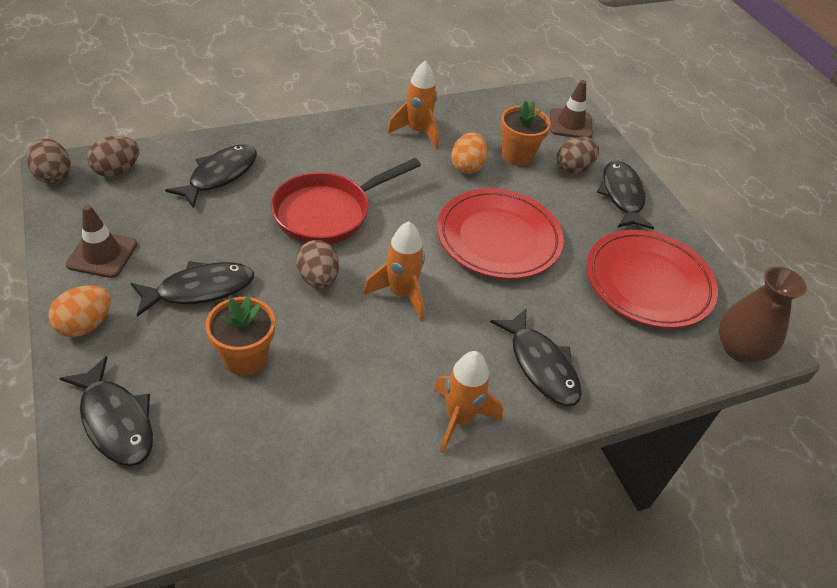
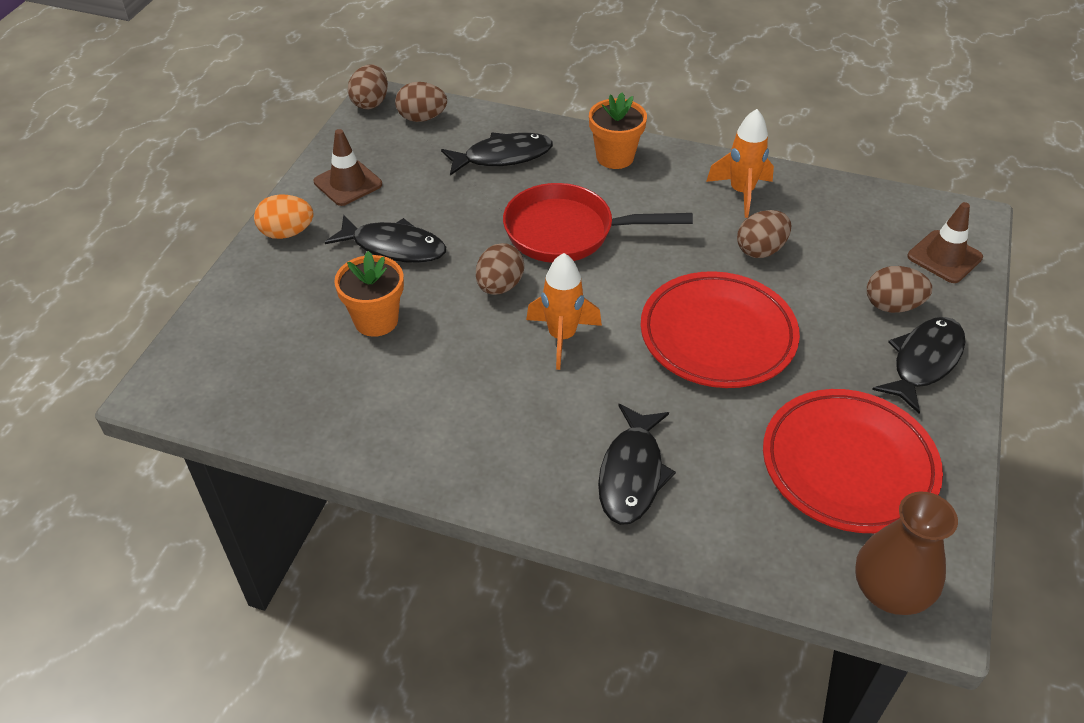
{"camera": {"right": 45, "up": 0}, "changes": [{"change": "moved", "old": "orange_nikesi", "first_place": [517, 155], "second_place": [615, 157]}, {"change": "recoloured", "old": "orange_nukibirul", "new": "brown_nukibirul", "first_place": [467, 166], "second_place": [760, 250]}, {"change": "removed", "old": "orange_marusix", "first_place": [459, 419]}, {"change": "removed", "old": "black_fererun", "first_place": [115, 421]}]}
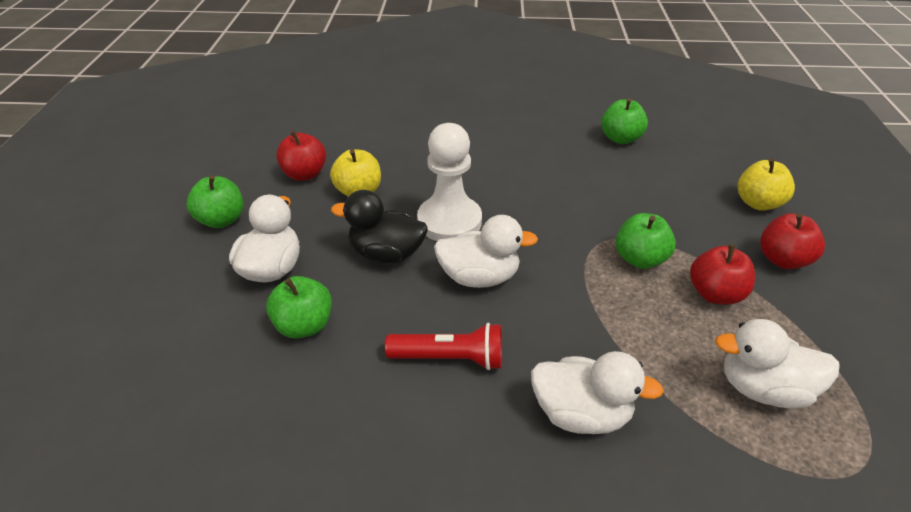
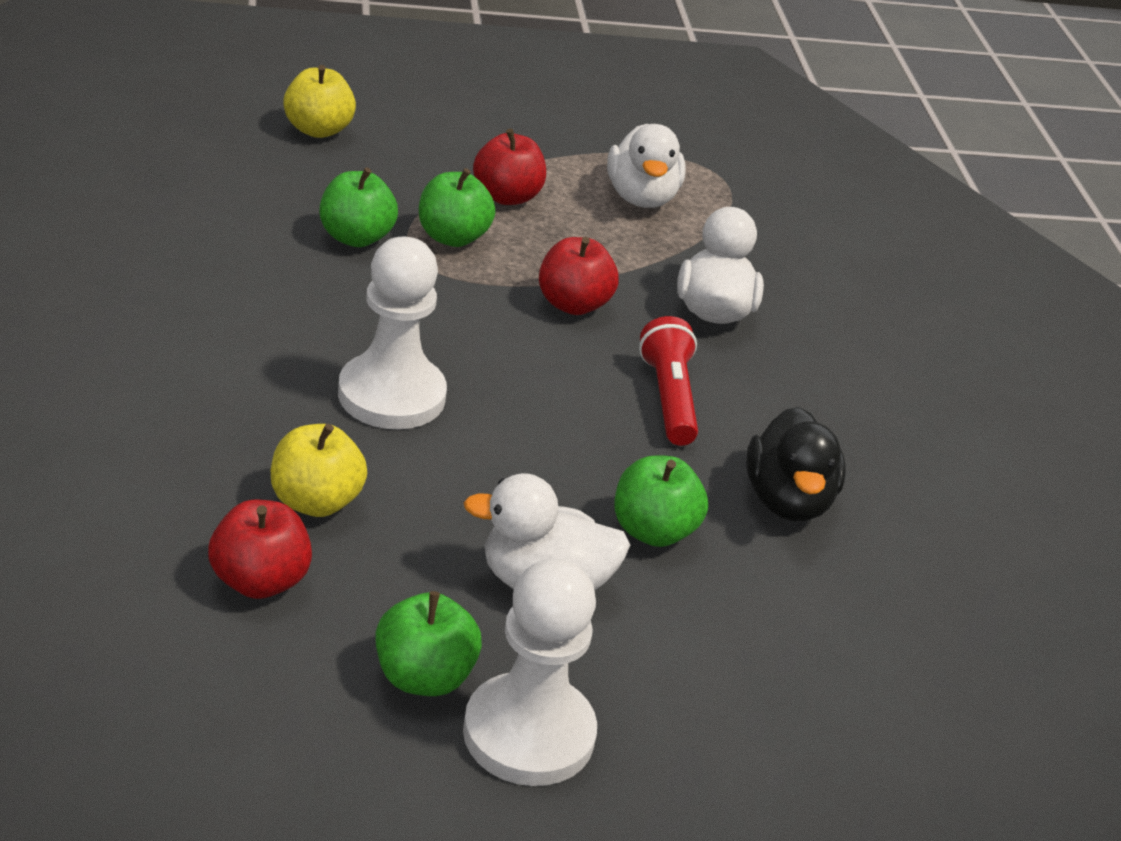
{"camera": {"right": -105, "up": -5}, "changes": [{"change": "moved", "old": "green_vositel", "first_place": [620, 138], "second_place": [355, 237]}, {"change": "moved", "old": "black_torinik", "first_place": [386, 254], "second_place": [787, 501]}, {"change": "moved", "old": "red_vositel", "first_place": [783, 260], "second_place": [573, 304]}, {"change": "removed", "old": "white_torinik", "first_place": [479, 277]}, {"change": "added", "new": "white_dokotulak", "second_place": [528, 734]}]}
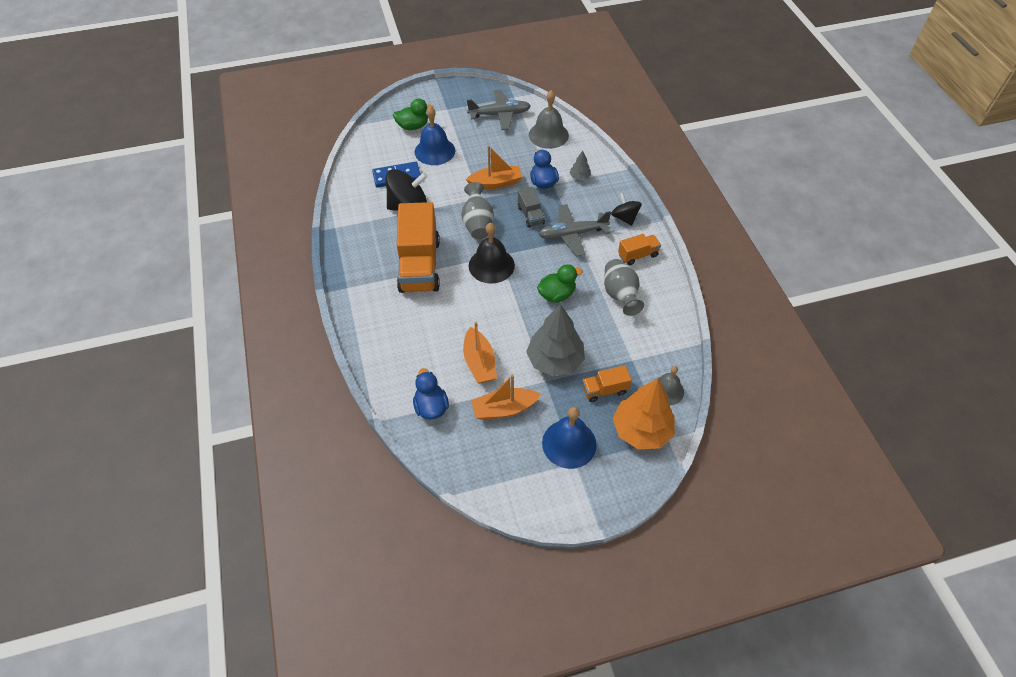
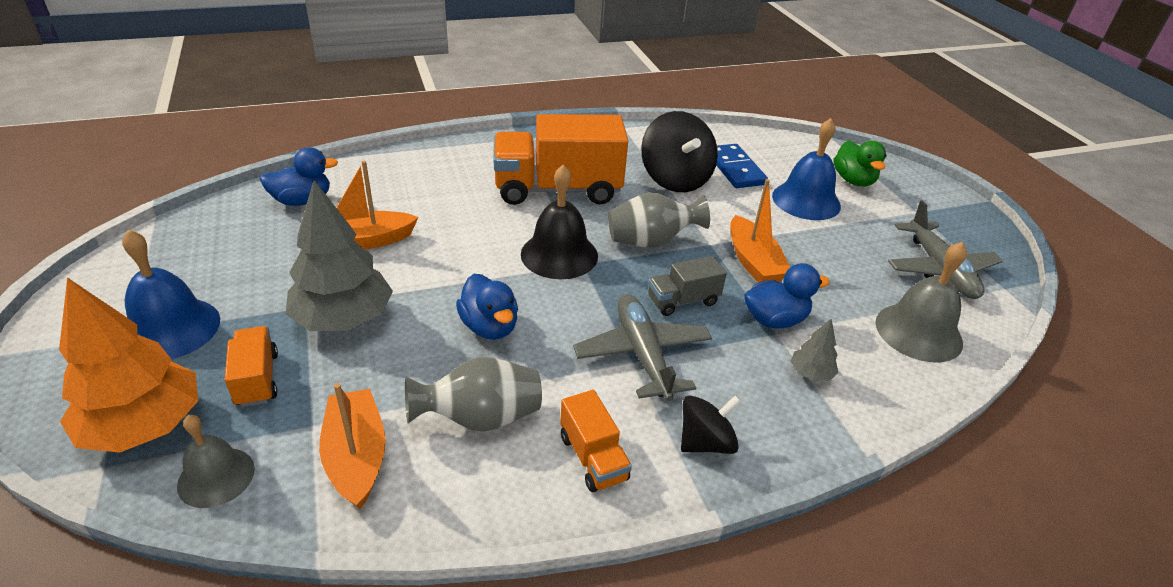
{"camera": {"right": 85, "up": -15}, "changes": [{"change": "recoloured", "old": "green_torinik", "new": "blue_torinik", "first_place": [556, 294], "second_place": [489, 327]}, {"change": "moved", "old": "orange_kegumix", "first_place": [504, 409], "second_place": [356, 457]}]}
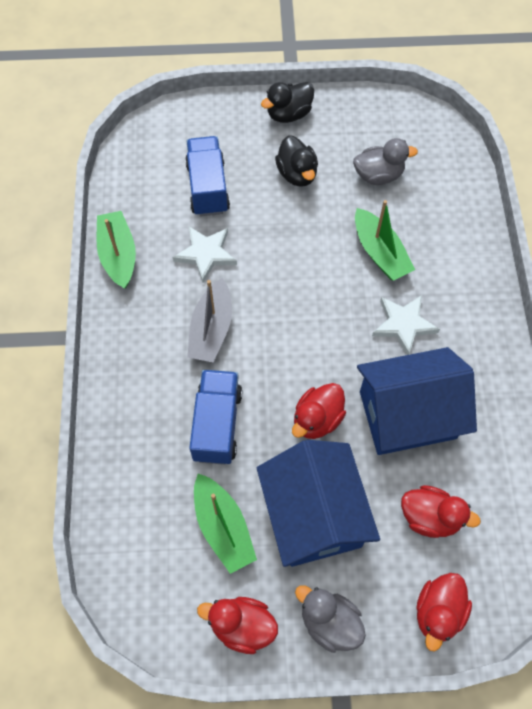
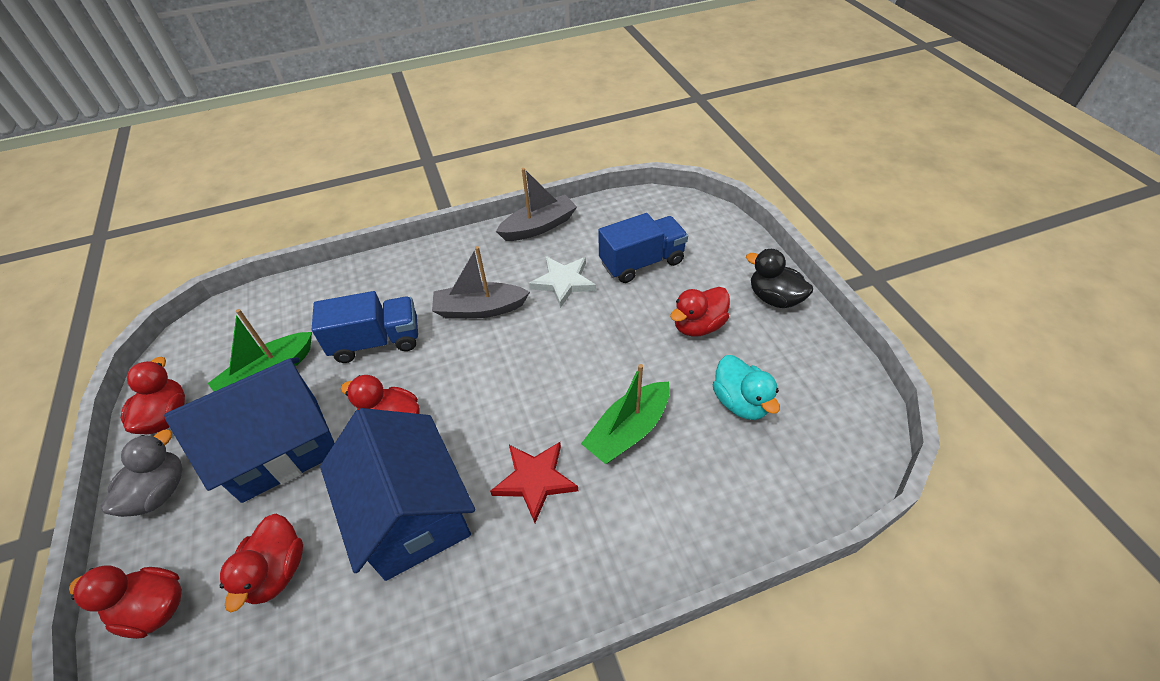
{"camera": {"right": 75, "up": -15}, "changes": [{"change": "recoloured", "old": "black_torinik", "new": "red_torinik", "first_place": [297, 174], "second_place": [698, 326]}, {"change": "recoloured", "old": "grey_torinik", "new": "turquoise_torinik", "first_place": [378, 175], "second_place": [740, 402]}, {"change": "recoloured", "old": "green_kegumix", "new": "grey_kegumix", "first_place": [118, 255], "second_place": [539, 227]}, {"change": "recoloured", "old": "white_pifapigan", "new": "red_pifapigan", "first_place": [403, 325], "second_place": [535, 480]}]}
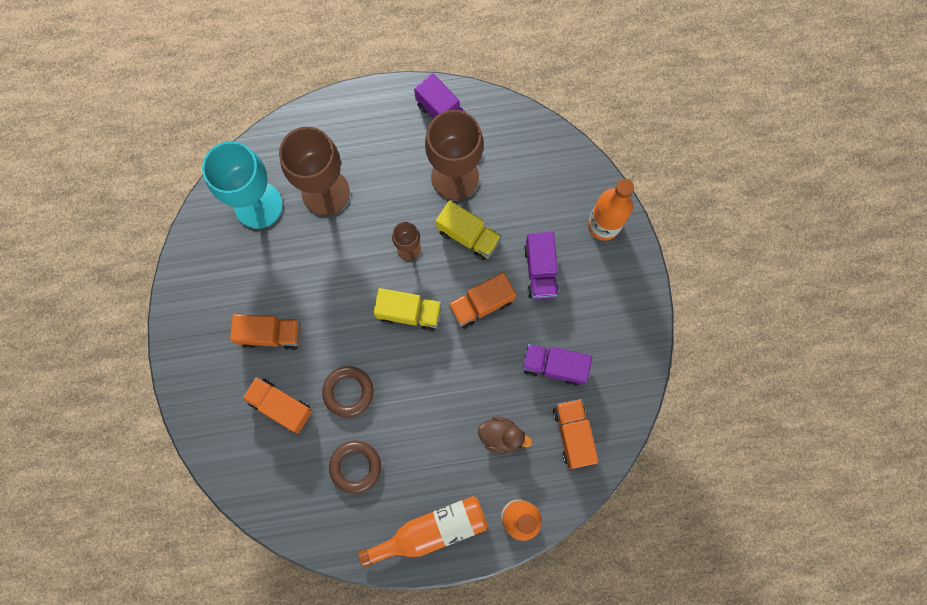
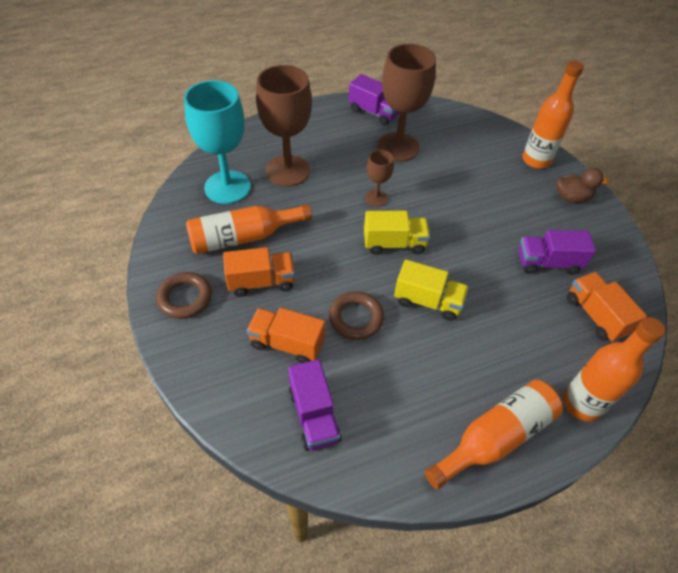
{"camera": {"right": -15, "up": -25}, "changes": [{"change": "moved", "old": "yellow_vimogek", "first_place": [468, 236], "second_place": [428, 301]}, {"change": "moved", "old": "purple_vimogek", "first_place": [540, 271], "second_place": [314, 415]}, {"change": "removed", "old": "orange_vimogek", "first_place": [481, 304]}, {"change": "moved", "old": "brown_torinik", "first_place": [501, 436], "second_place": [572, 197]}, {"change": "moved", "old": "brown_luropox", "first_place": [355, 467], "second_place": [185, 298]}, {"change": "added", "new": "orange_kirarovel", "second_place": [244, 237]}]}
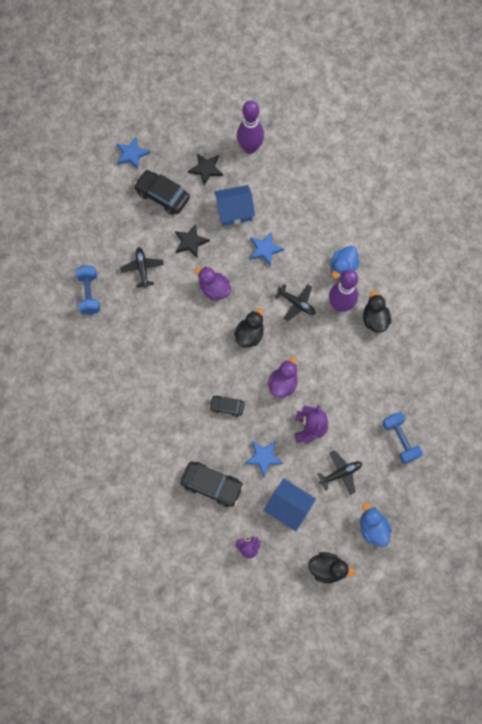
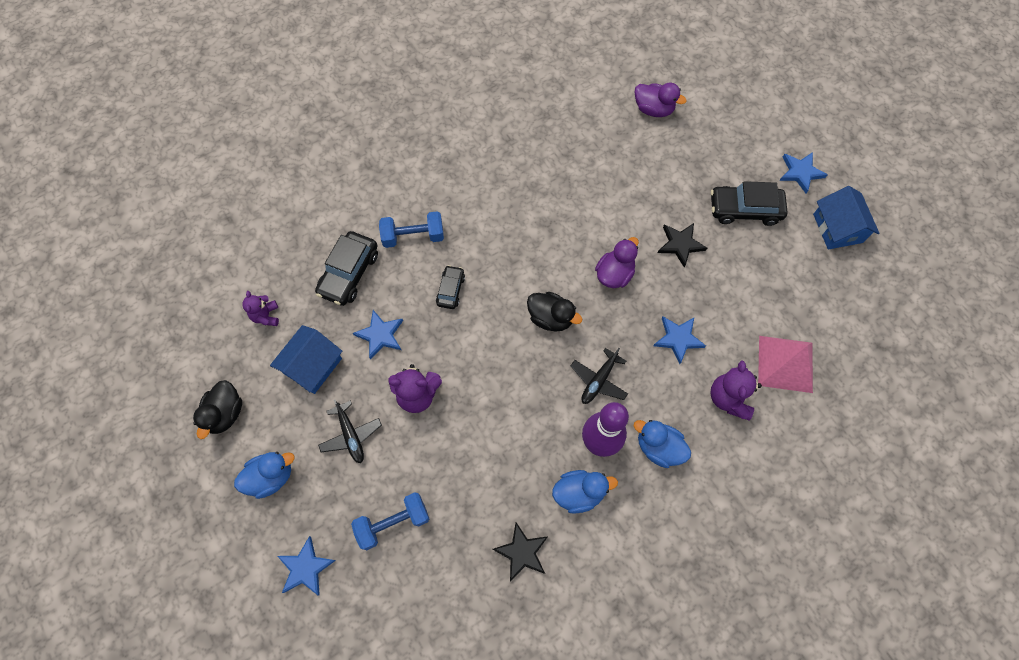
{"camera": {"right": 90, "up": -5}, "changes": [{"change": "removed", "old": "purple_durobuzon", "first_place": [250, 148]}, {"change": "moved", "old": "black_pifapigan", "first_place": [206, 169], "second_place": [522, 552]}, {"change": "turned", "old": "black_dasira", "first_place": [162, 196], "second_place": [744, 210], "degrees": -120}, {"change": "moved", "old": "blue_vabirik", "first_place": [234, 210], "second_place": [837, 228]}, {"change": "removed", "old": "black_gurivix", "first_place": [142, 268]}, {"change": "moved", "old": "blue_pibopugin", "first_place": [89, 294], "second_place": [413, 236]}, {"change": "recoloured", "old": "black_torinik", "new": "blue_torinik", "first_place": [374, 319], "second_place": [579, 493]}, {"change": "moved", "old": "purple_torinik", "first_place": [283, 383], "second_place": [653, 109]}, {"change": "added", "new": "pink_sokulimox", "second_place": [785, 364]}, {"change": "added", "new": "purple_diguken", "second_place": [729, 398]}, {"change": "added", "new": "blue_pifapigan", "second_place": [305, 568]}]}
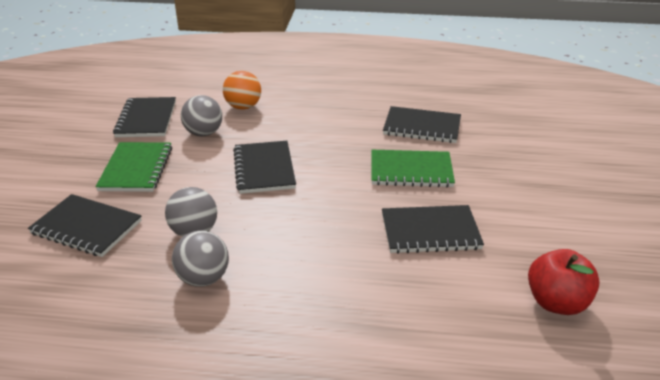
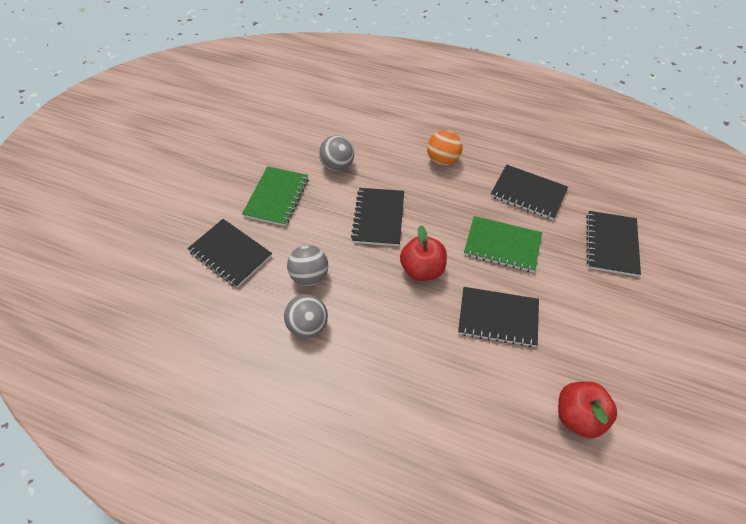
{"camera": {"right": 15, "up": 20}, "changes": [{"change": "moved", "old": "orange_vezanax", "first_place": [243, 107], "second_place": [442, 160]}, {"change": "moved", "old": "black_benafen", "first_place": [146, 119], "second_place": [611, 244]}, {"change": "added", "new": "red_vositel", "second_place": [422, 269]}]}
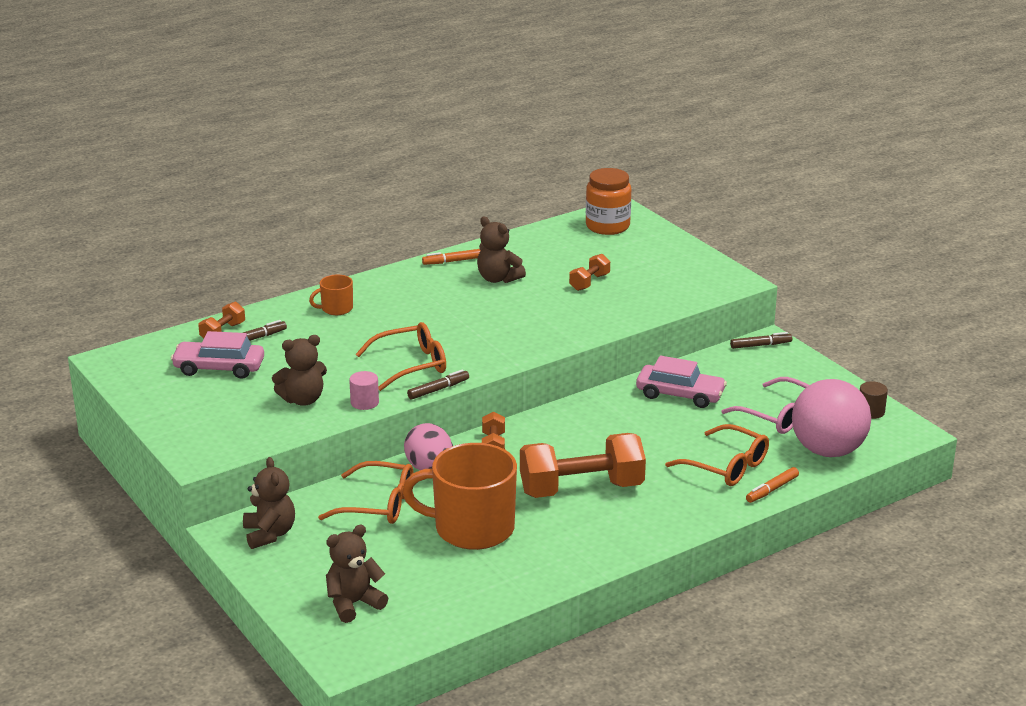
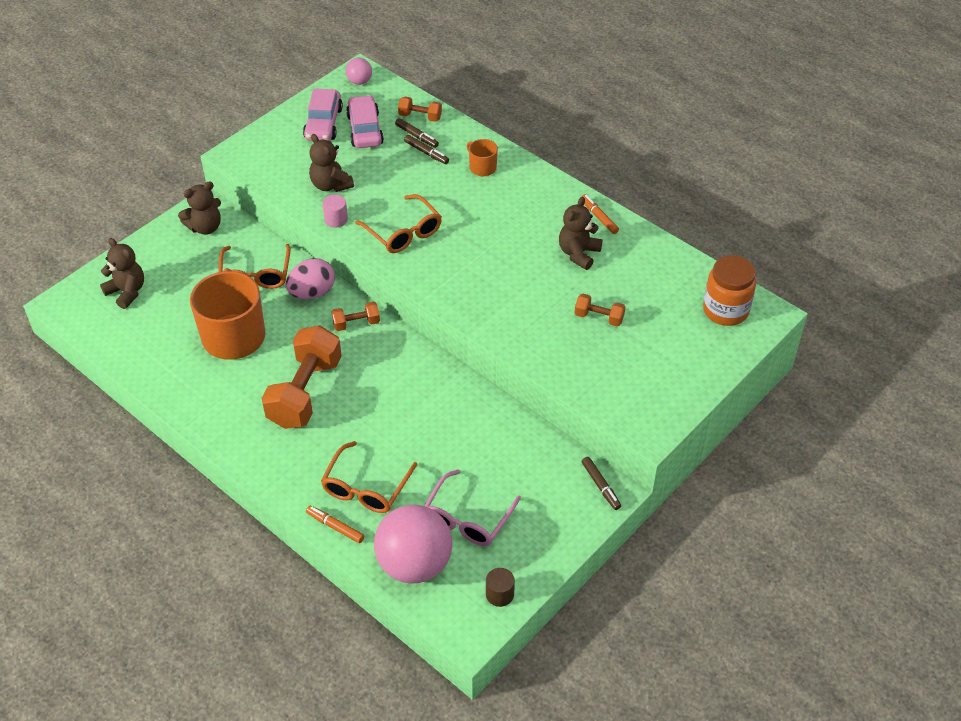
{"camera": {"right": 75, "up": 20}, "changes": [{"change": "moved", "old": "pink_dasira", "first_place": [680, 395], "second_place": [323, 123]}, {"change": "moved", "old": "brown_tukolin", "first_place": [438, 389], "second_place": [426, 153]}, {"change": "turned", "old": "orange_pibopugin", "first_place": [581, 489], "second_place": [305, 392], "degrees": 45}, {"change": "added", "new": "pink_vezanax", "second_place": [359, 81]}]}
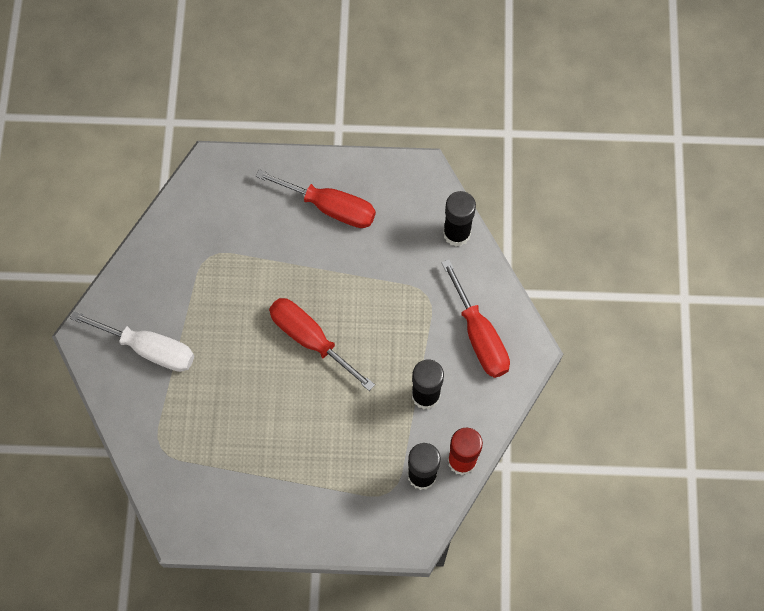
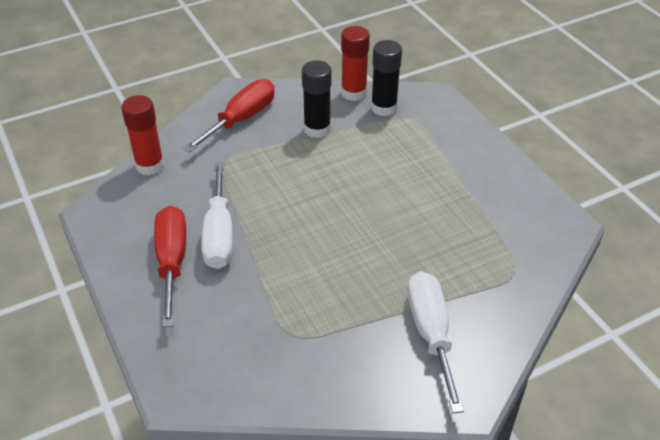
{"camera": {"right": -120, "up": -25}, "changes": [{"change": "recoloured", "old": "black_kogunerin", "new": "red_kogunerin", "first_place": [456, 233], "second_place": [150, 165]}, {"change": "removed", "old": "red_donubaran", "first_place": [310, 339]}, {"change": "added", "new": "white_donubaran", "second_place": [219, 234]}]}
